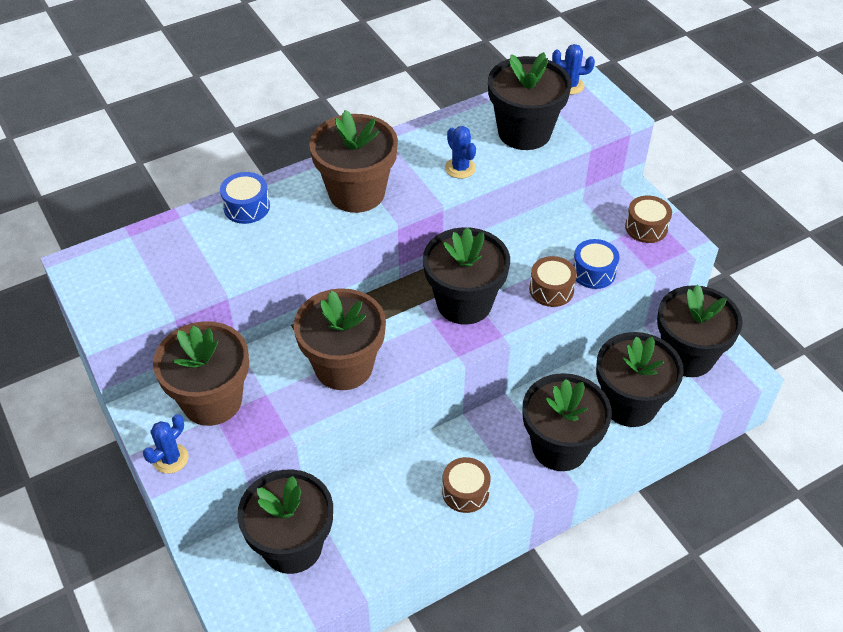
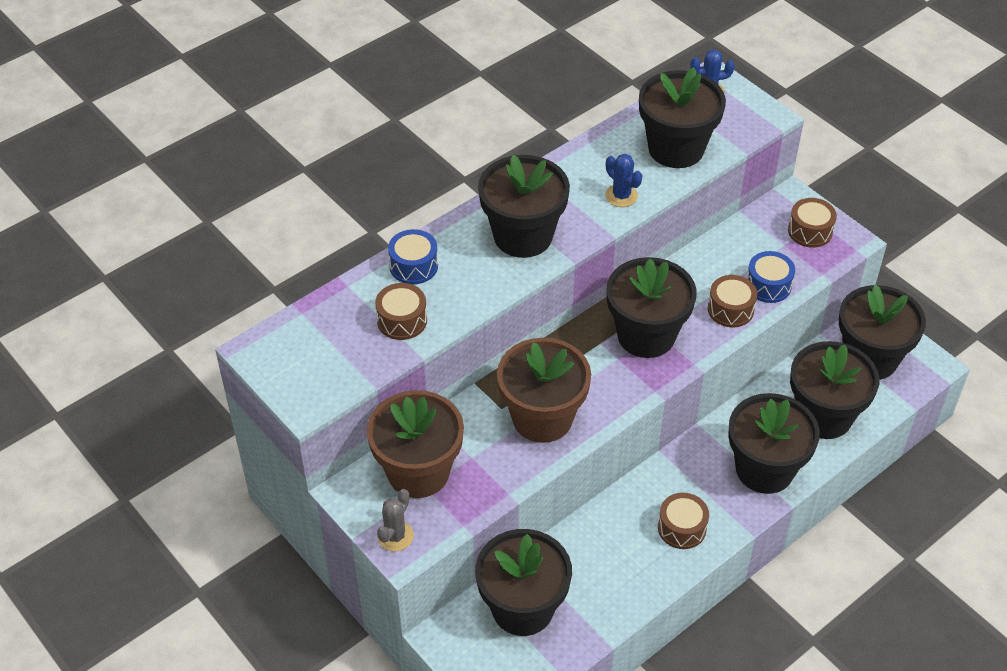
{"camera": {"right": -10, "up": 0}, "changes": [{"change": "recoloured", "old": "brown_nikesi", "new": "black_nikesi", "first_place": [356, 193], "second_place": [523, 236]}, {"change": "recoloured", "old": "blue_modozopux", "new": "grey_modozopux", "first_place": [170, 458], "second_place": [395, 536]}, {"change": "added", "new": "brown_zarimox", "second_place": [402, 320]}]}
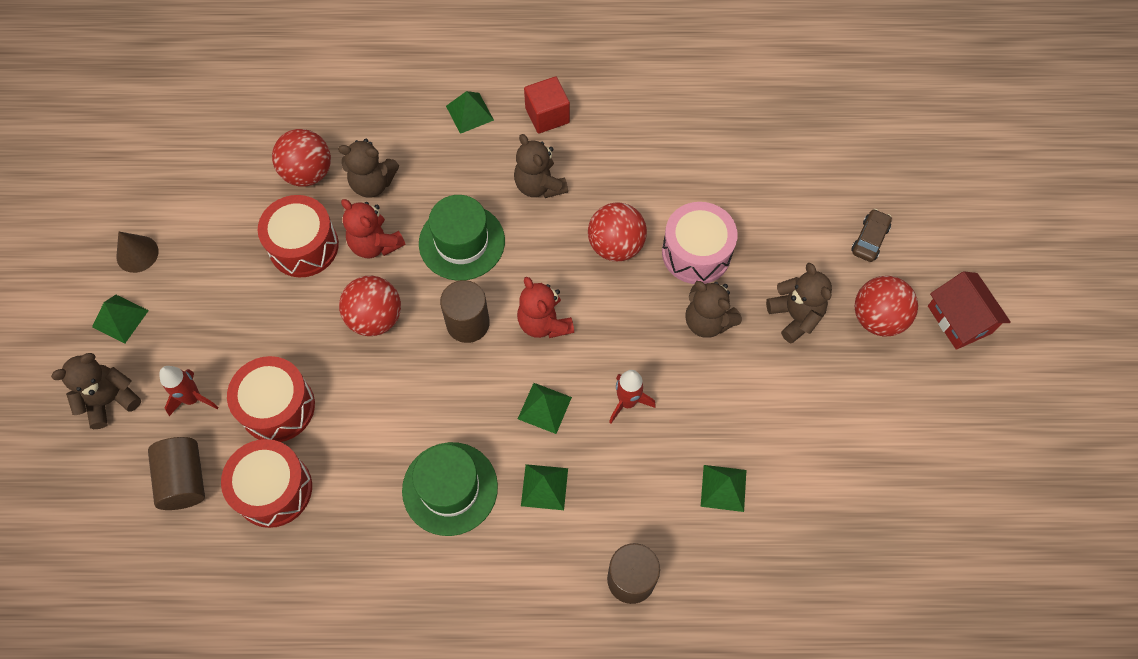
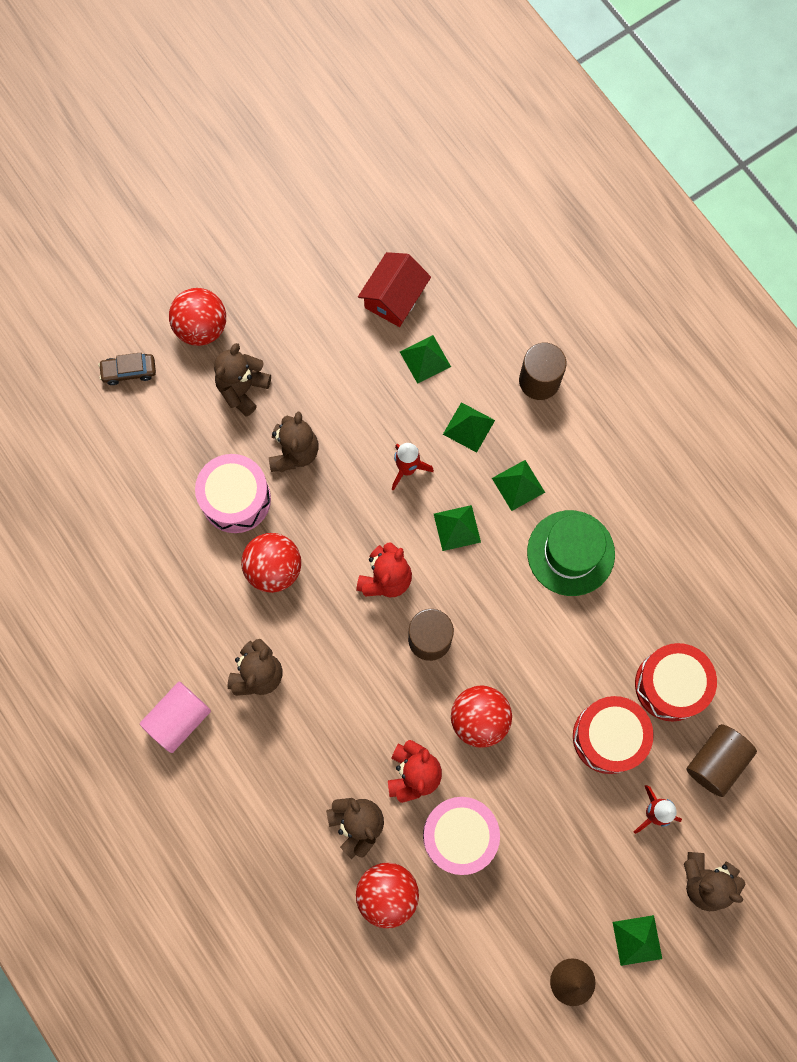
{"camera": {"right": -125, "up": 10}, "changes": [{"change": "replaced", "old": "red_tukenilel", "new": "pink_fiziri", "first_place": [547, 115], "second_place": [179, 719]}, {"change": "moved", "old": "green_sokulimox", "first_place": [469, 113], "second_place": [469, 427]}, {"change": "recoloured", "old": "red_zarimox", "new": "pink_zarimox", "first_place": [304, 246], "second_place": [459, 835]}, {"change": "removed", "old": "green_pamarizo", "first_place": [462, 242]}, {"change": "moved", "old": "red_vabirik", "first_place": [959, 319], "second_place": [394, 298]}]}
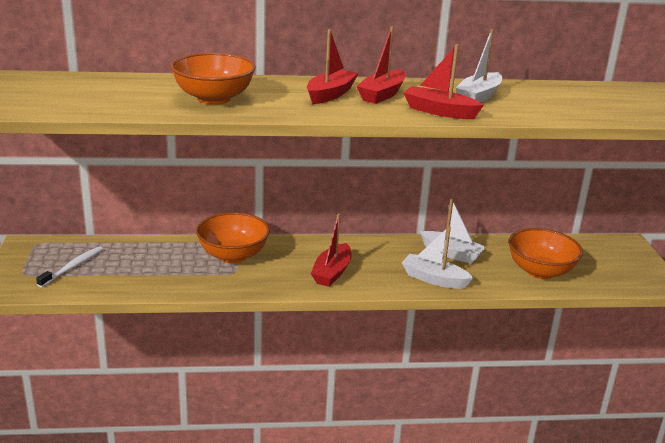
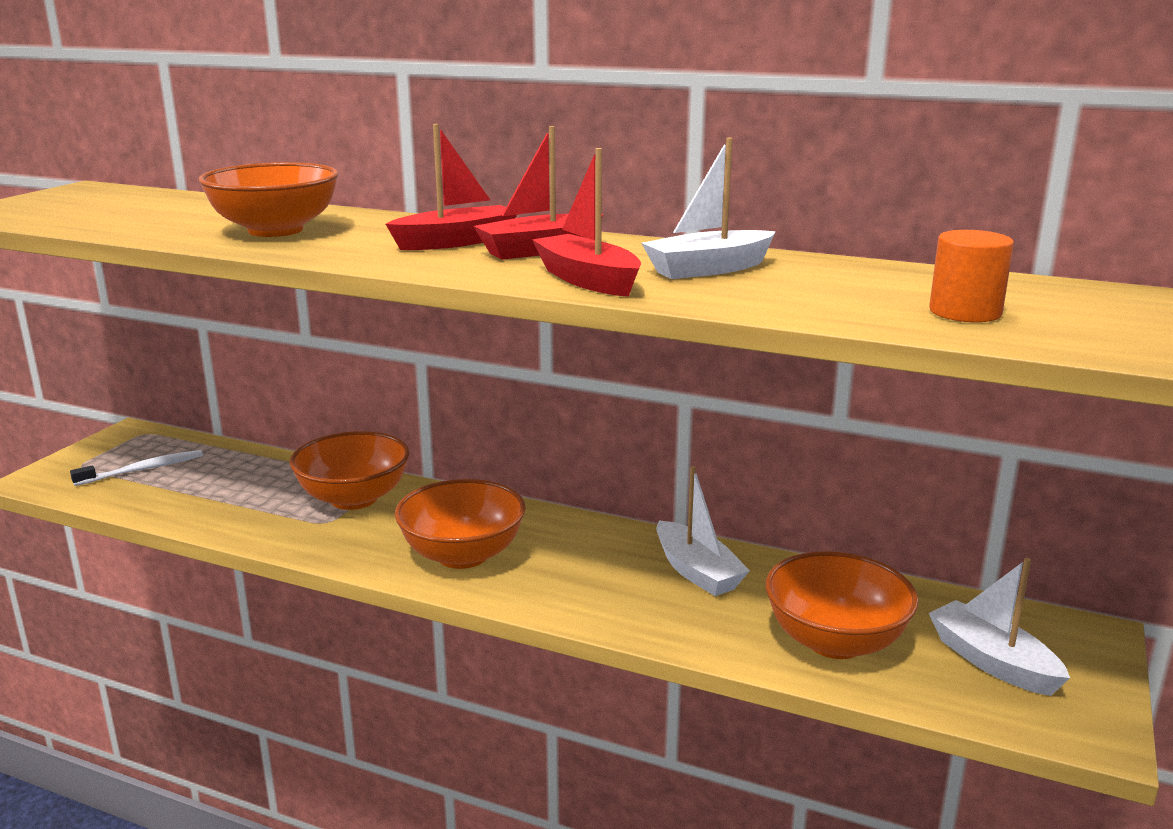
{"camera": {"right": 30, "up": -5}, "changes": [{"change": "replaced", "old": "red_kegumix", "new": "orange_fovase", "first_place": [332, 272], "second_place": [462, 555]}, {"change": "moved", "old": "white_kegumix", "first_place": [434, 279], "second_place": [992, 661]}, {"change": "added", "new": "orange_fiziri", "second_place": [965, 312]}]}
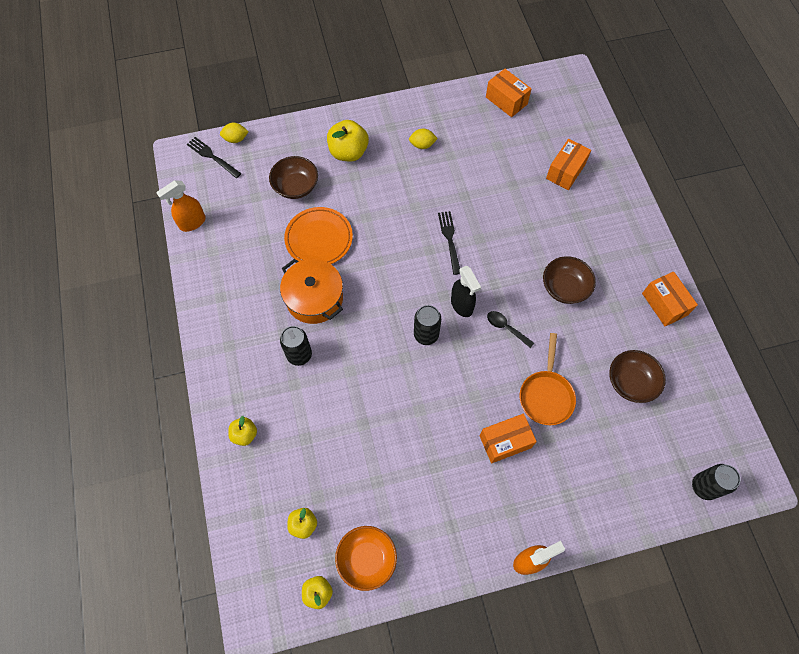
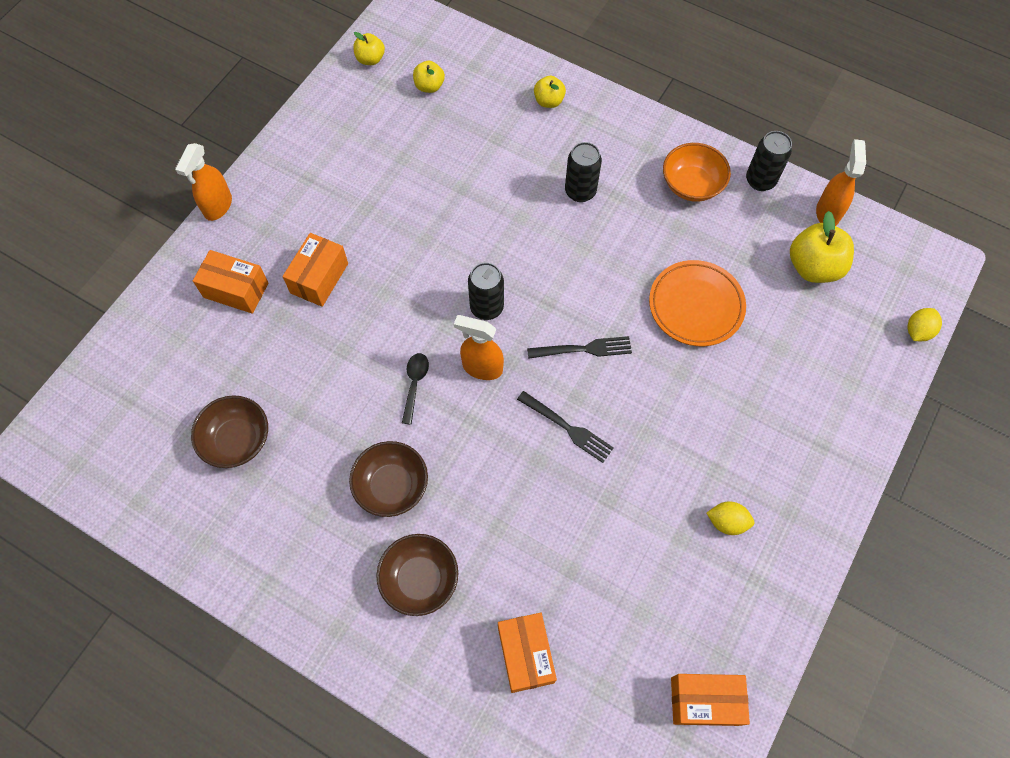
{"camera": {"right": 135, "up": 0}, "changes": [{"change": "moved", "old": "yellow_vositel", "first_place": [348, 152], "second_place": [813, 267]}, {"change": "turned", "old": "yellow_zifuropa", "first_place": [422, 145], "second_place": [727, 522], "degrees": 60}, {"change": "moved", "old": "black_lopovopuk", "first_place": [212, 157], "second_place": [583, 349]}, {"change": "moved", "old": "brown_fovase", "first_place": [296, 186], "second_place": [420, 579]}, {"change": "removed", "old": "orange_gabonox", "first_place": [314, 298]}, {"change": "recoloured", "old": "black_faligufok", "new": "orange_faligufok", "first_place": [462, 305], "second_place": [482, 367]}, {"change": "moved", "old": "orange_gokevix", "first_place": [664, 304], "second_place": [236, 290]}, {"change": "turned", "old": "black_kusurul", "first_place": [506, 328], "second_place": [415, 384], "degrees": -75}, {"change": "removed", "old": "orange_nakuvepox", "first_place": [546, 395]}, {"change": "moved", "old": "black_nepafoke", "first_place": [704, 486], "second_place": [760, 180]}, {"change": "moved", "old": "orange_fovase", "first_place": [367, 559], "second_place": [691, 185]}]}
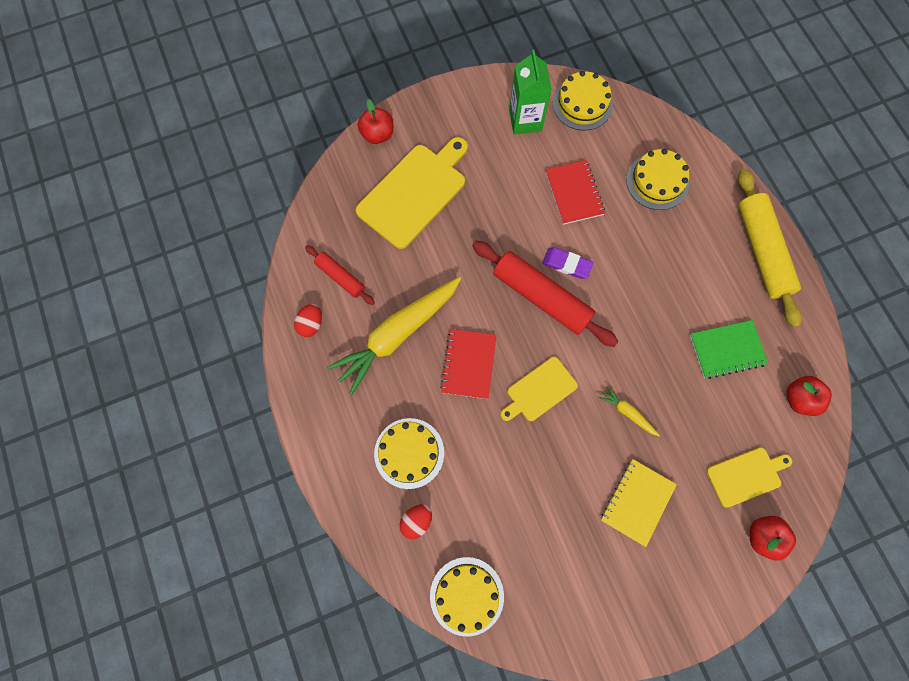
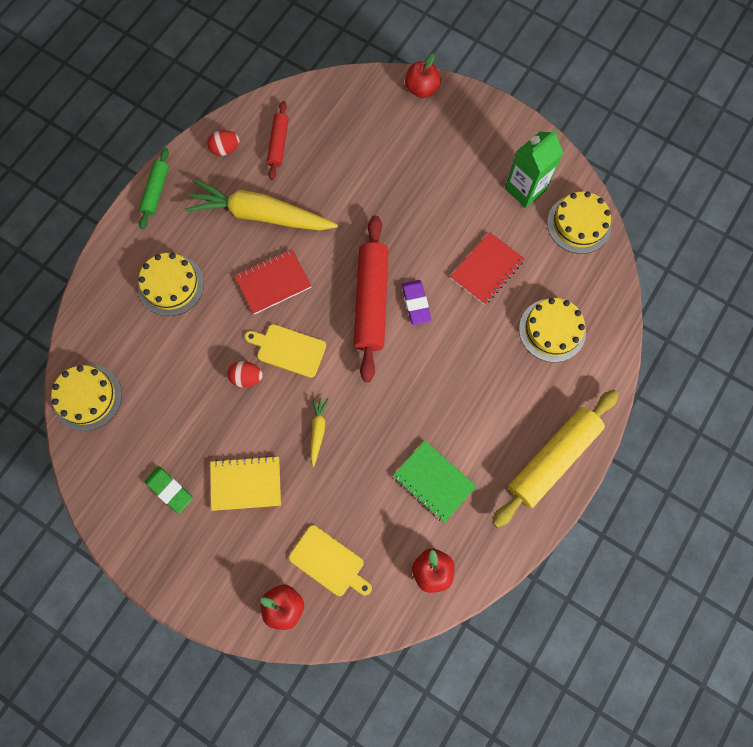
{"camera": {"right": 55, "up": 0}, "changes": [{"change": "removed", "old": "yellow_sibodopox", "first_place": [414, 192]}, {"change": "moved", "old": "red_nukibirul", "first_place": [416, 521], "second_place": [247, 377]}, {"change": "added", "new": "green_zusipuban", "second_place": [156, 191]}, {"change": "added", "new": "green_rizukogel", "second_place": [169, 490]}]}
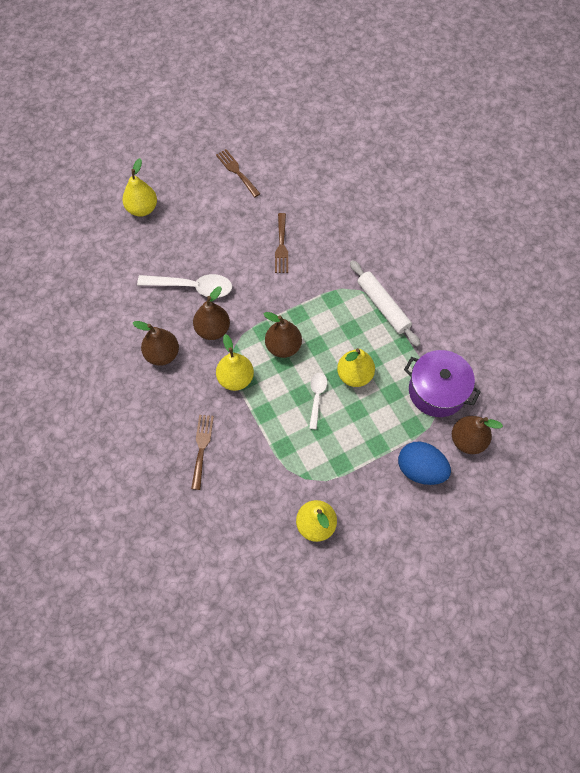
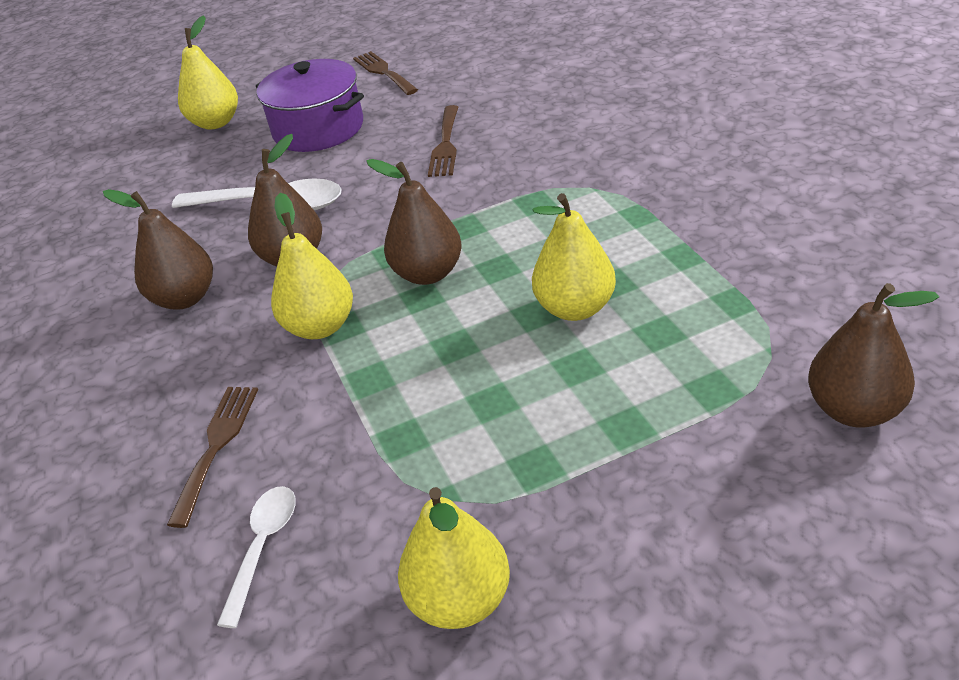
{"camera": {"right": 10, "up": -25}, "changes": [{"change": "removed", "old": "white_zusipuban", "first_place": [383, 306]}, {"change": "moved", "old": "purple_gabonox", "first_place": [437, 391], "second_place": [318, 129]}, {"change": "moved", "old": "white_kusurul", "first_place": [317, 397], "second_place": [263, 548]}, {"change": "removed", "old": "blue_nukibirul", "first_place": [420, 469]}]}
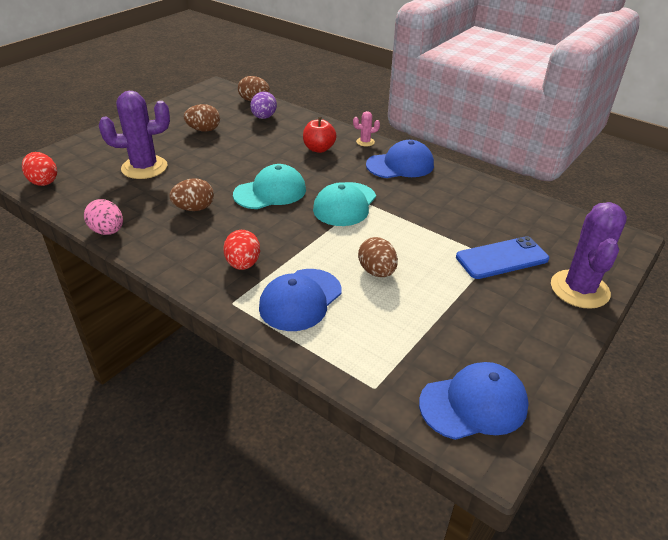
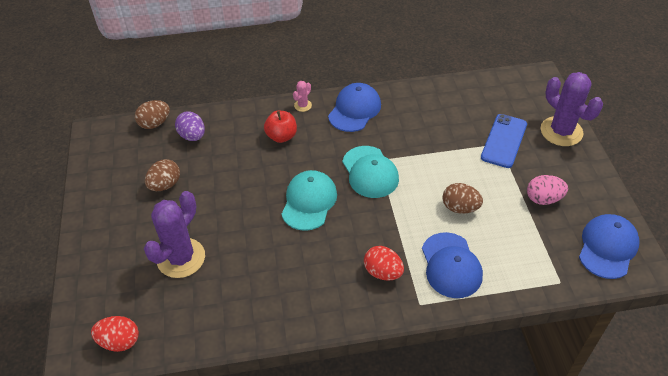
{"camera": {"right": -45, "up": 10}, "changes": [{"change": "removed", "old": "brown_nukibirul", "first_place": [194, 208]}, {"change": "moved", "old": "pink_nukibirul", "first_place": [108, 231], "second_place": [543, 199]}]}
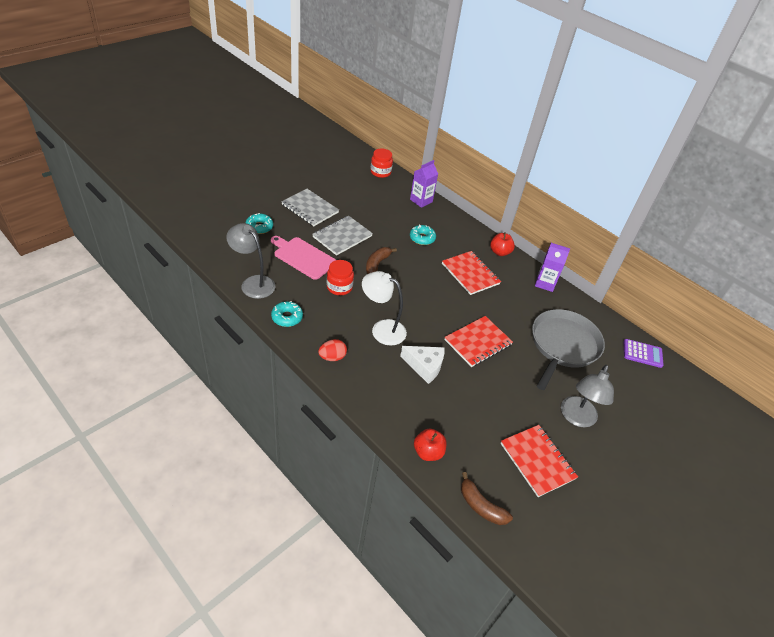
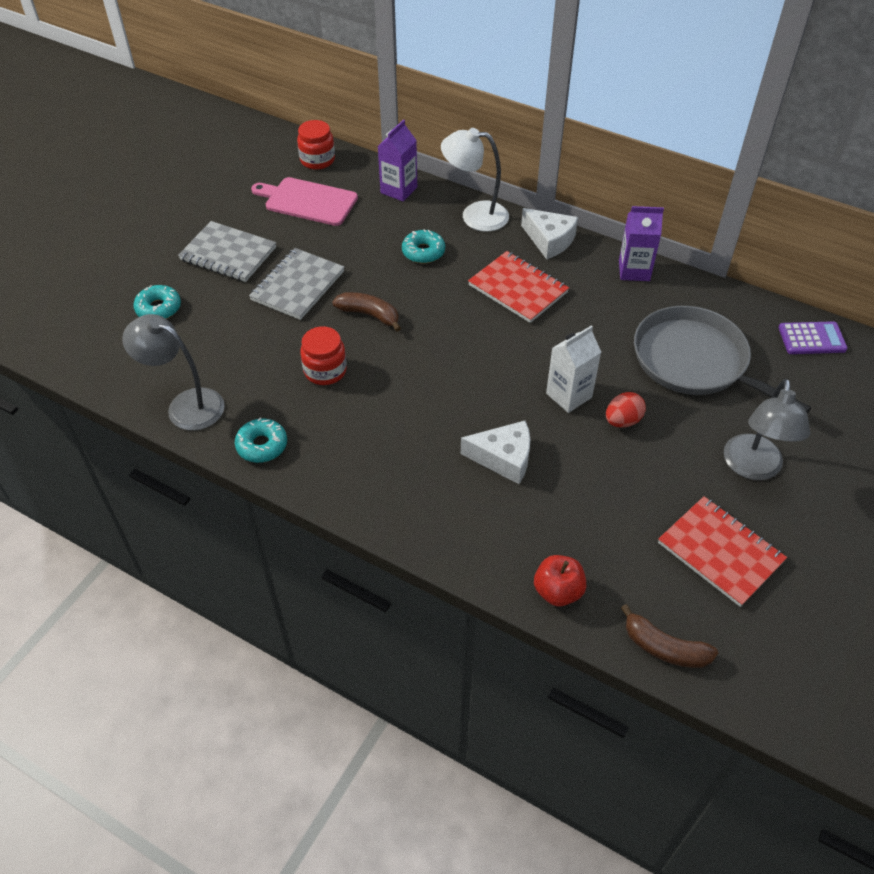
{"camera": {"right": -10, "up": 5}, "changes": [{"change": "replaced", "old": "red_vositel", "new": "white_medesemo", "first_place": [499, 252], "second_place": [549, 240]}, {"change": "moved", "old": "pink_sibodopox", "first_place": [303, 257], "second_place": [308, 201]}, {"change": "turned", "old": "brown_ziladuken", "first_place": [377, 264], "second_place": [369, 315], "degrees": 105}, {"change": "moved", "old": "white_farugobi", "first_place": [382, 329], "second_place": [475, 215]}, {"change": "turned", "old": "grey_nakuvepox", "first_place": [563, 345], "second_place": [695, 362], "degrees": -60}, {"change": "replaced", "old": "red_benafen", "new": "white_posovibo", "first_place": [478, 342], "second_place": [569, 395]}, {"change": "moved", "old": "red_nukibirul", "first_place": [332, 357], "second_place": [622, 421]}]}
